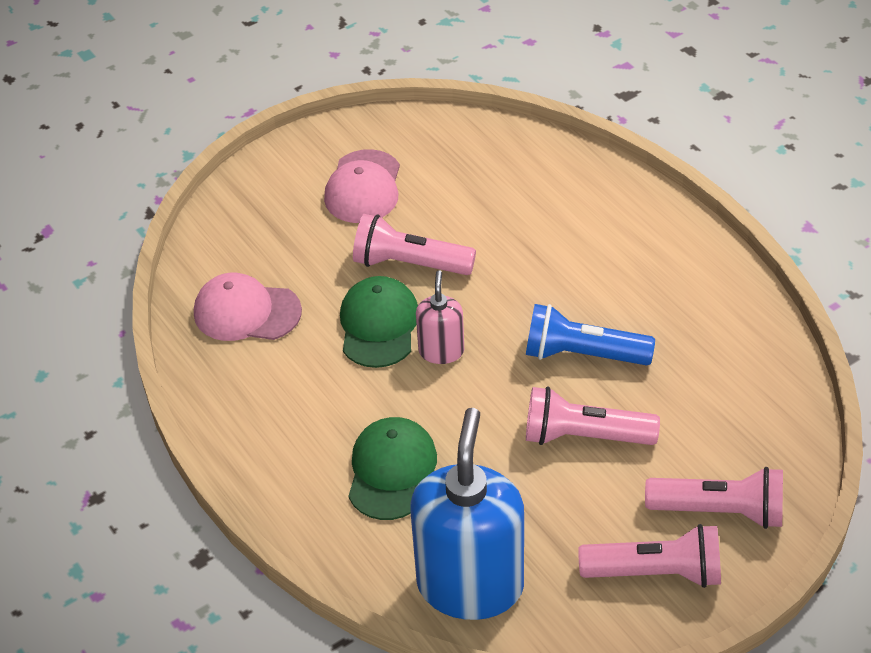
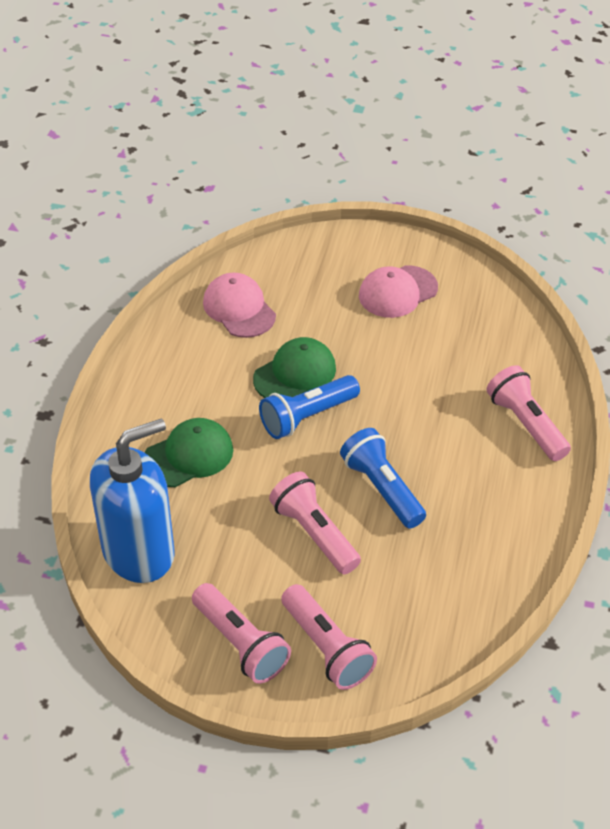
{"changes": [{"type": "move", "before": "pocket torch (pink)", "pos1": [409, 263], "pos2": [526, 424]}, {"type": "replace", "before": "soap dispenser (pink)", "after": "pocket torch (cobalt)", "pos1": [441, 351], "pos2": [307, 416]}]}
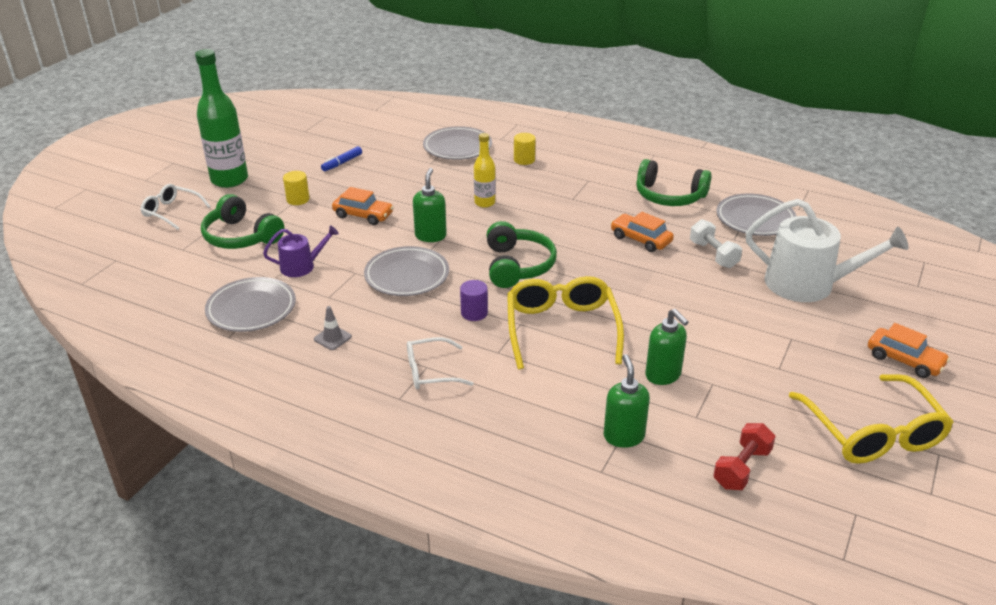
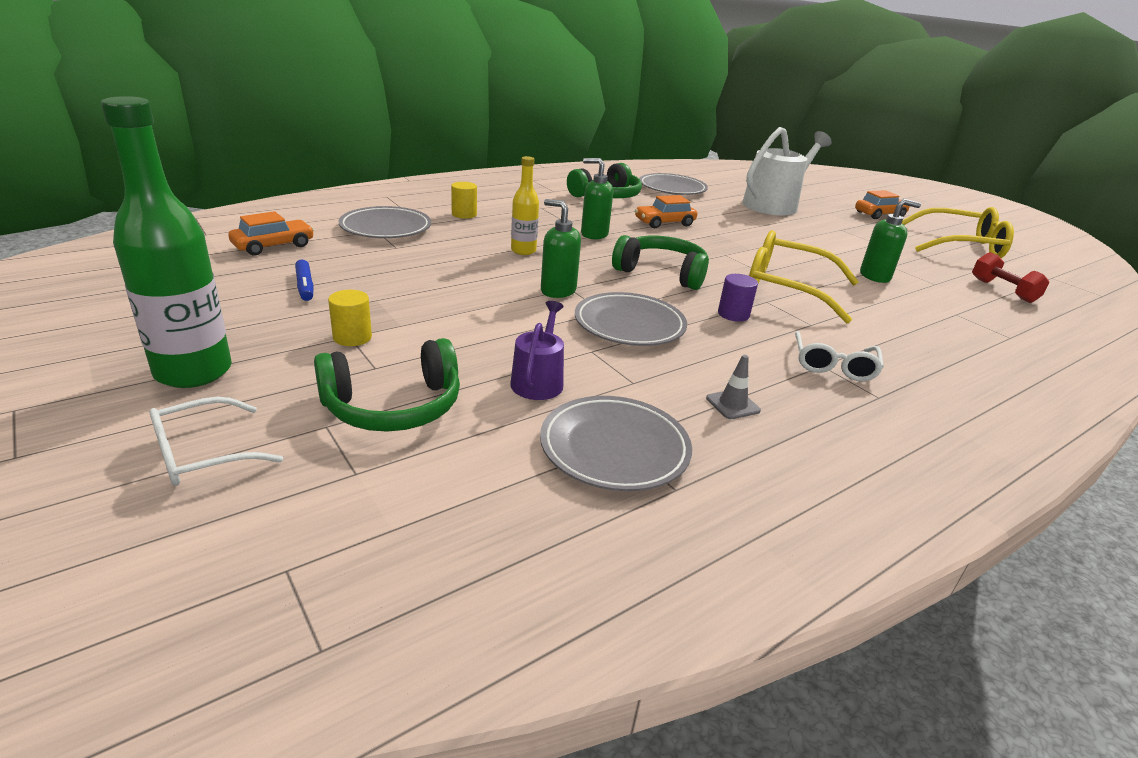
{"changes": [{"type": "delete", "before": "free weight (white)", "pos1": [713, 254]}, {"type": "move", "before": "automobile (bright orange)", "pos1": [363, 215], "pos2": [273, 246]}, {"type": "move", "before": "soap dispenser (green)", "pos1": [623, 436], "pos2": [594, 234]}]}
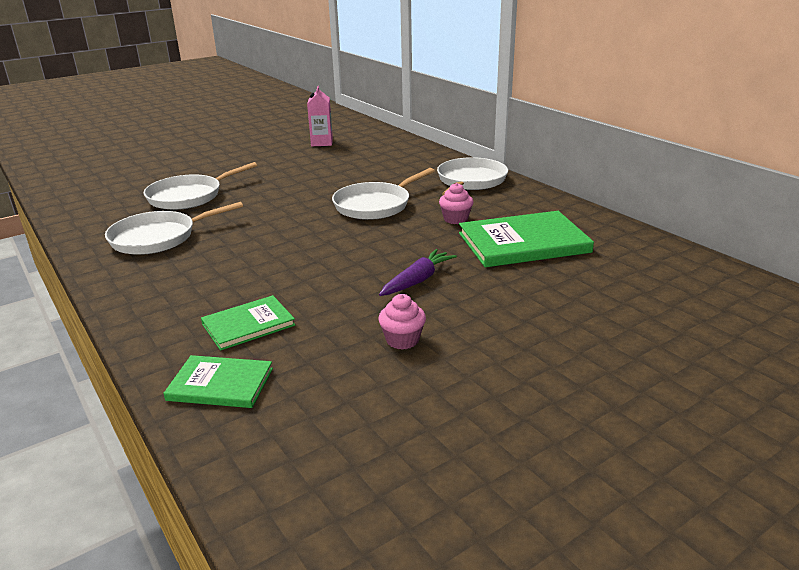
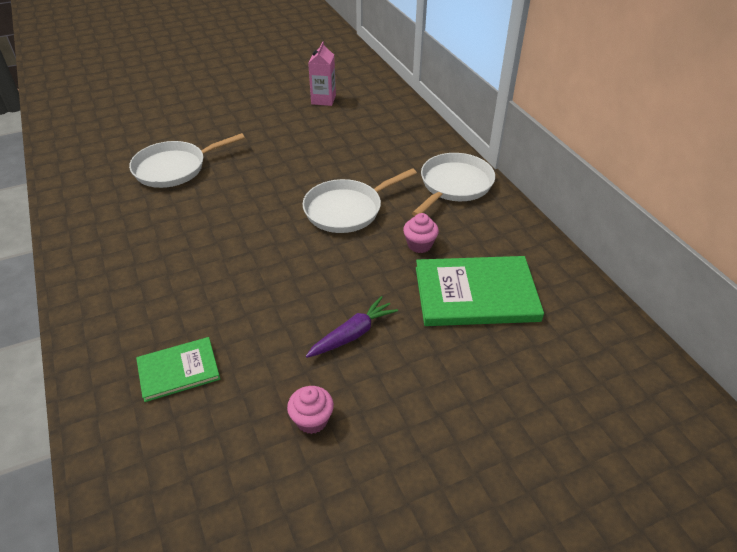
{"changes": [{"type": "delete", "before": "skillet (white)", "pos1": [158, 238]}, {"type": "delete", "before": "book (green)", "pos1": [220, 384]}]}
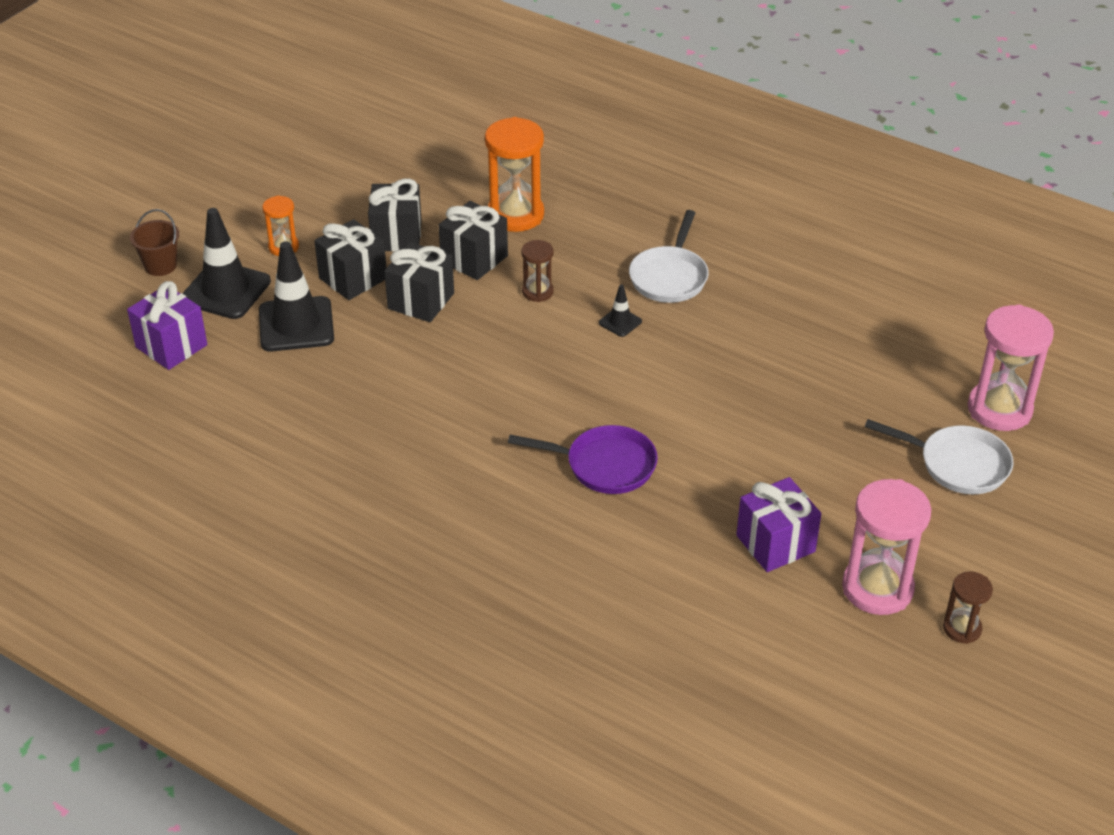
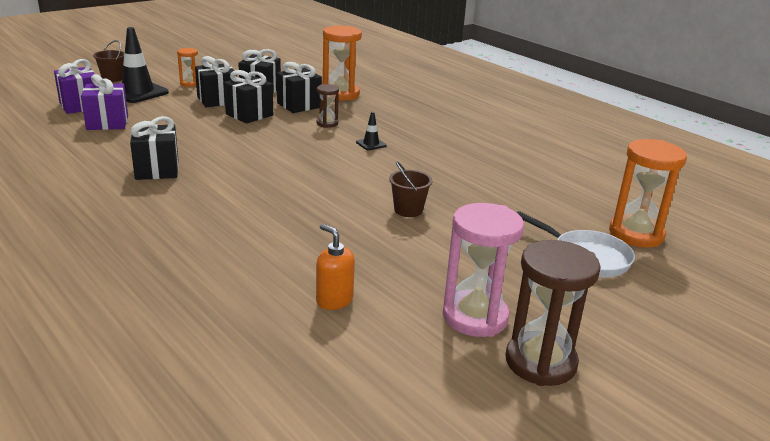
{"changes": [{"type": "delete", "before": "safety cone (jet-black)", "pos1": [296, 325]}, {"type": "delete", "before": "skillet (royal purple)", "pos1": [605, 465]}, {"type": "delete", "before": "skillet (white)", "pos1": [669, 277]}, {"type": "insert", "after": "wrapped gift (jet-black)", "pos2": [157, 170]}, {"type": "insert", "after": "soap dispenser (bright orange)", "pos2": [334, 300]}, {"type": "insert", "after": "sand bucket (brown)", "pos2": [408, 210]}, {"type": "move", "before": "wrapped gift (royal purple)", "pos1": [775, 543], "pos2": [107, 123]}, {"type": "recolor", "before": "sand timer (pink)", "after": "sand timer (bright orange)", "pos1": [999, 409], "pos2": [636, 234]}, {"type": "resize", "before": "sand timer (brown)", "pos1": [962, 628], "pos2": [540, 362], "scale": 1.89}]}
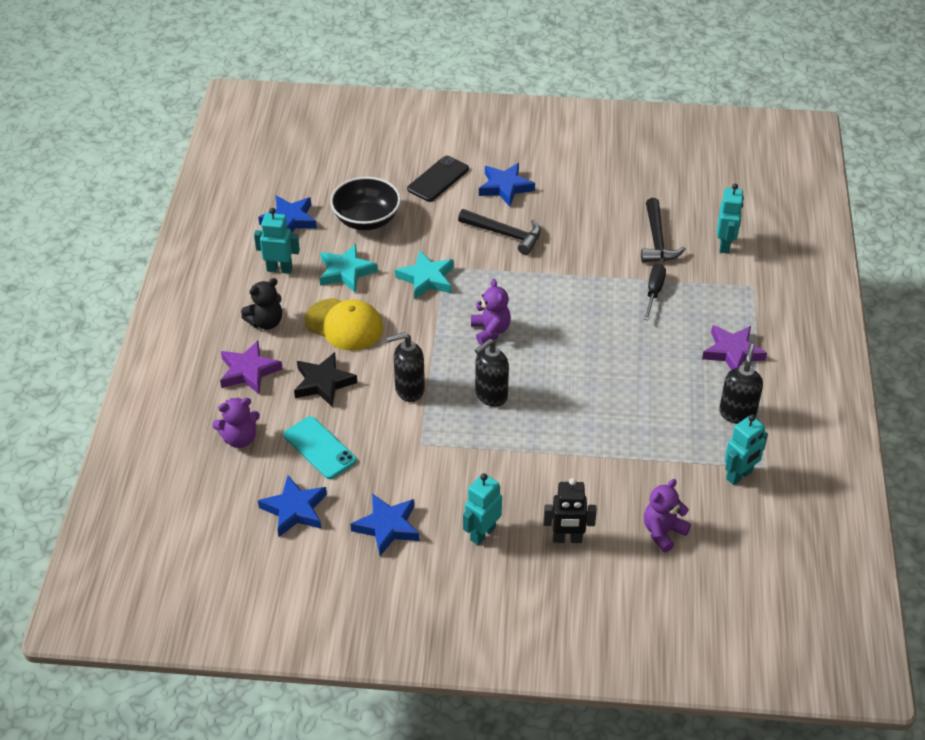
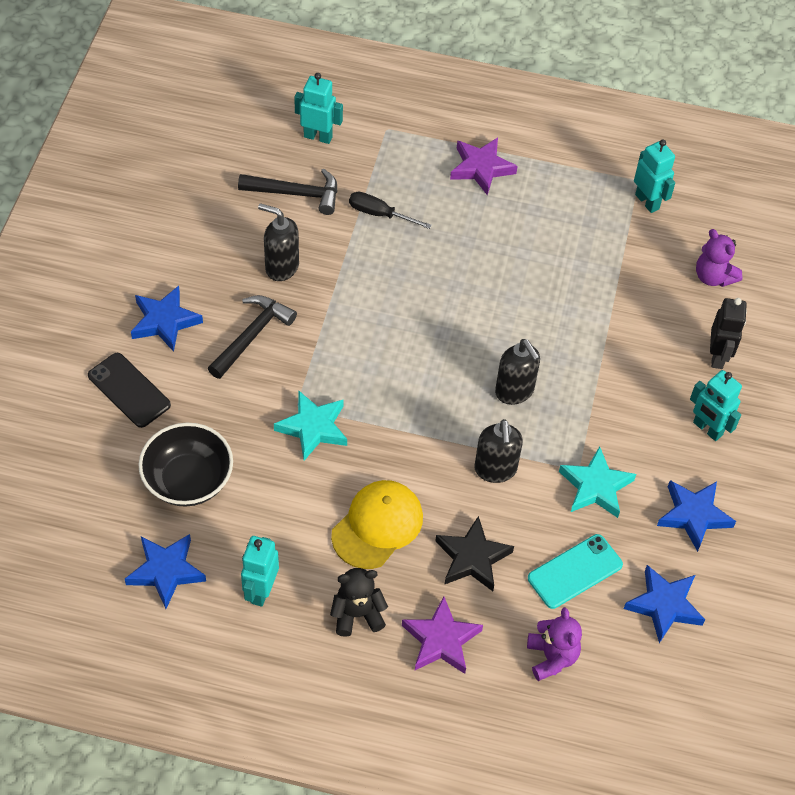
{"changes": [{"type": "delete", "before": "stuffed bear (royal purple)", "pos1": [490, 331]}, {"type": "move", "before": "star (turquoise)", "pos1": [346, 272], "pos2": [595, 486]}, {"type": "move", "before": "soap dispenser (jet-black)", "pos1": [737, 413], "pos2": [281, 267]}, {"type": "rotate", "before": "stuffed bear (jet-black)", "pos1": [266, 322], "pos2": [357, 614], "turn": -75}]}
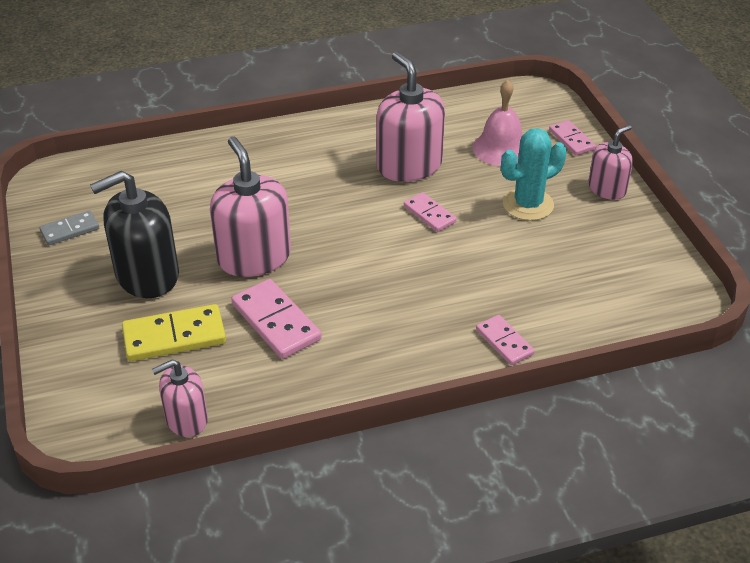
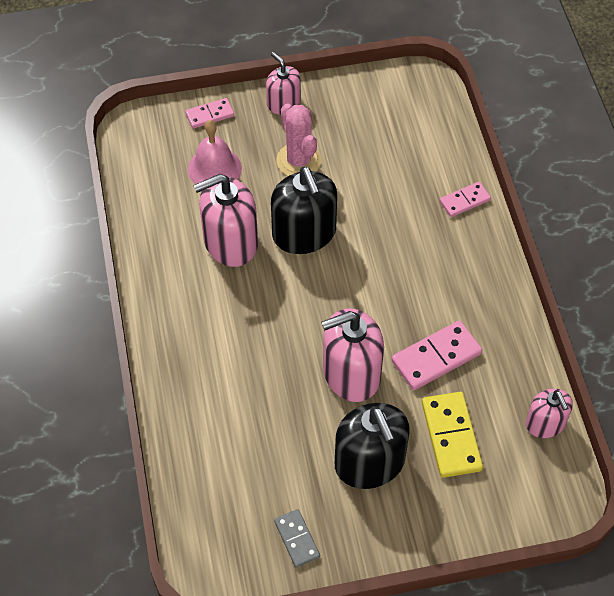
{"changes": [{"type": "replace", "before": "domino tile (pink)", "after": "soap dispenser (jet-black)", "pos1": [429, 214], "pos2": [304, 233]}, {"type": "recolor", "before": "cactus (turquoise)", "after": "cactus (pink)", "pos1": [528, 204], "pos2": [298, 161]}]}
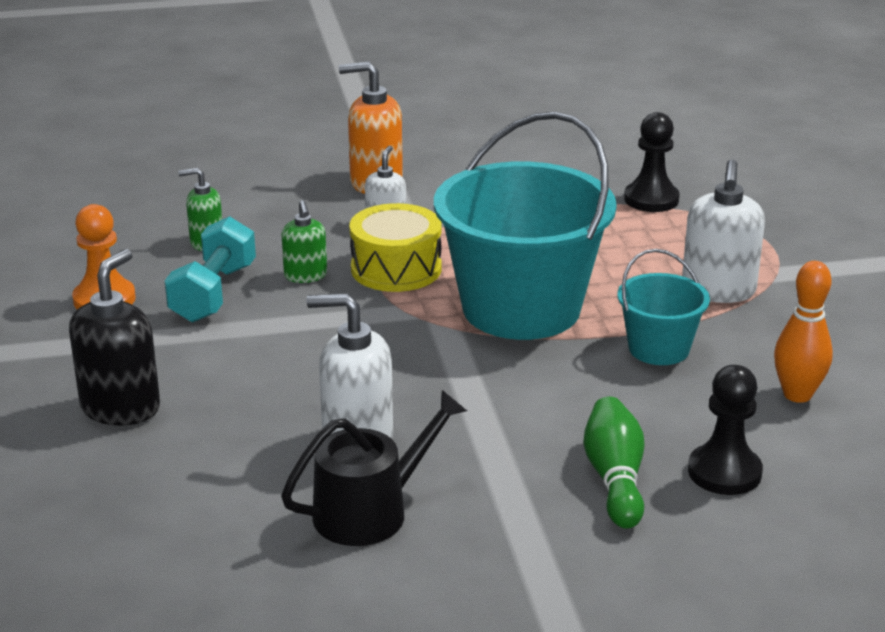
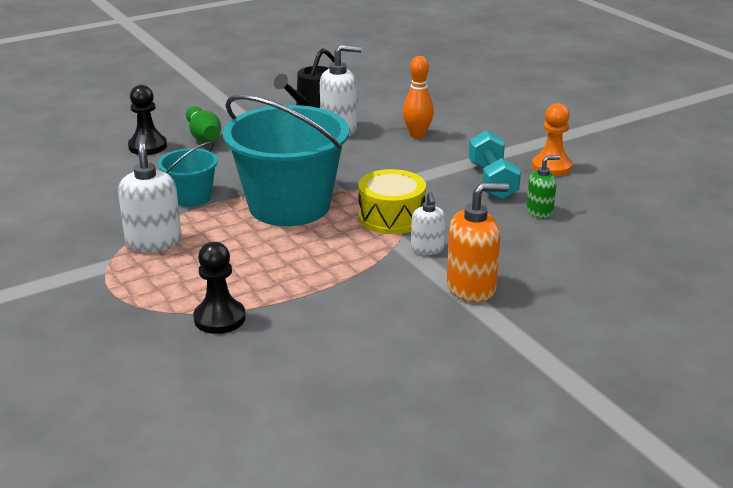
{"changes": [{"type": "delete", "before": "soap dispenser (jet-black)", "pos1": [121, 408]}, {"type": "delete", "before": "soap dispenser (green)", "pos1": [305, 276]}, {"type": "move", "before": "bowling pin (bright orange)", "pos1": [797, 395], "pos2": [417, 135]}]}
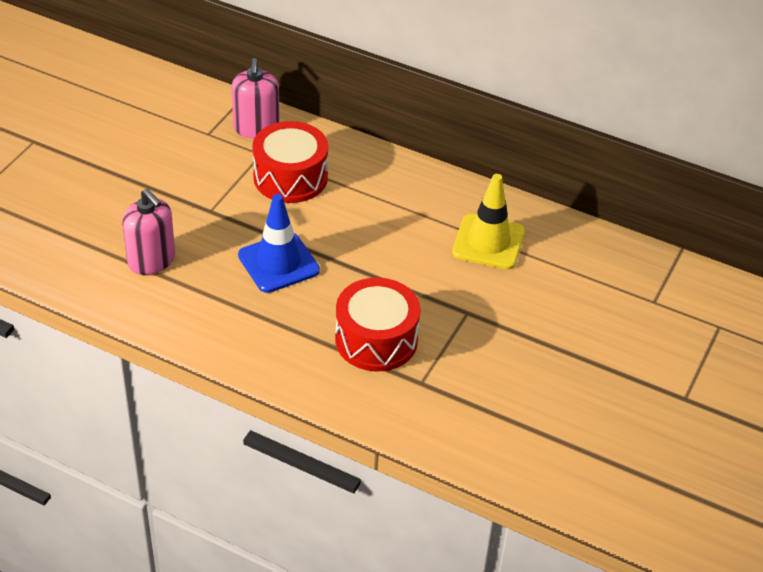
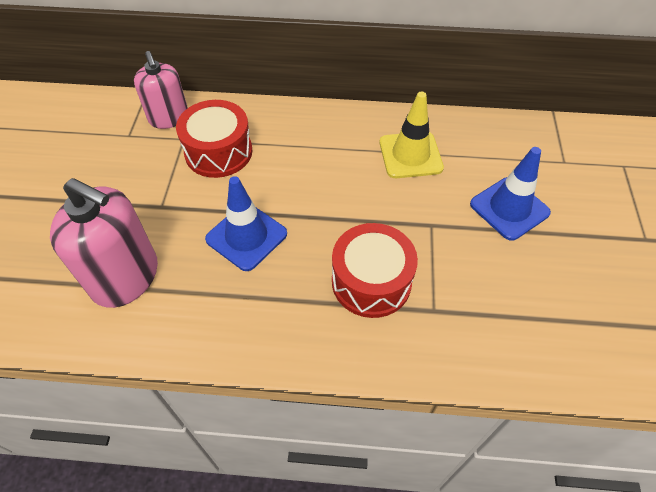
{"changes": [{"type": "insert", "after": "safety cone (cobalt)", "pos2": [509, 208]}, {"type": "resize", "before": "soap dispenser (pink)", "pos1": [151, 260], "pos2": [125, 277], "scale": 1.51}]}
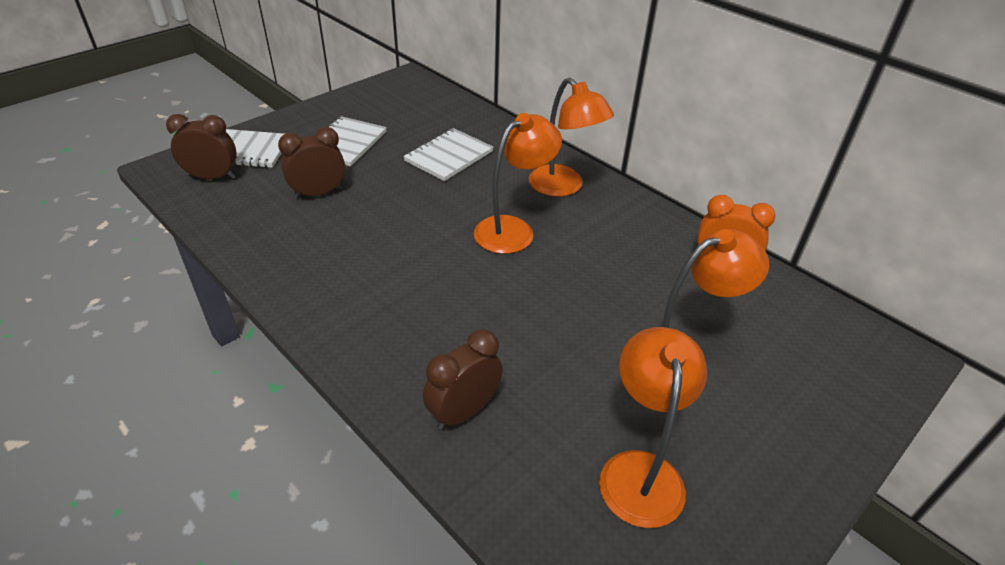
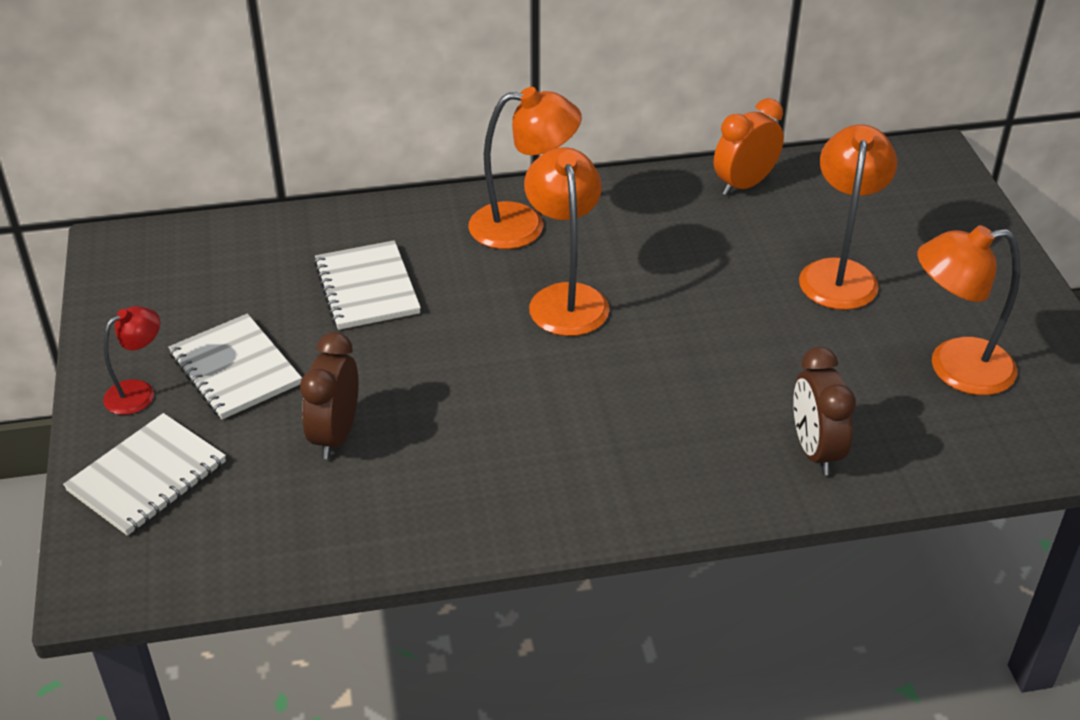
{"changes": [{"type": "delete", "before": "clock (brown)", "pos1": [212, 177]}, {"type": "insert", "after": "lamp (crimson)", "pos2": [139, 392]}, {"type": "rotate", "before": "lamp (bright orange)", "pos1": [640, 471], "pos2": [954, 368], "turn": -45}]}
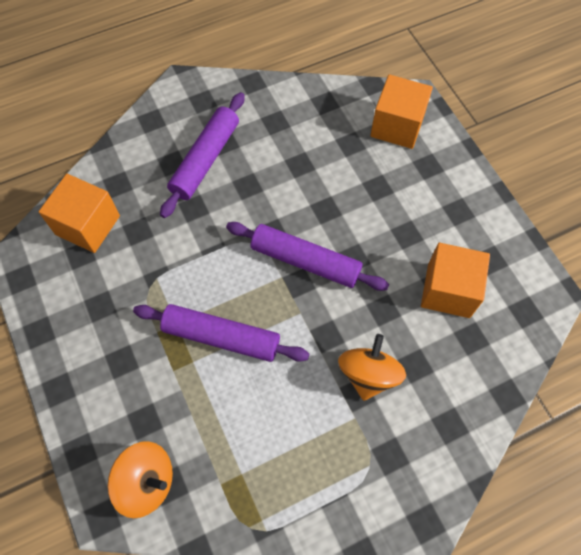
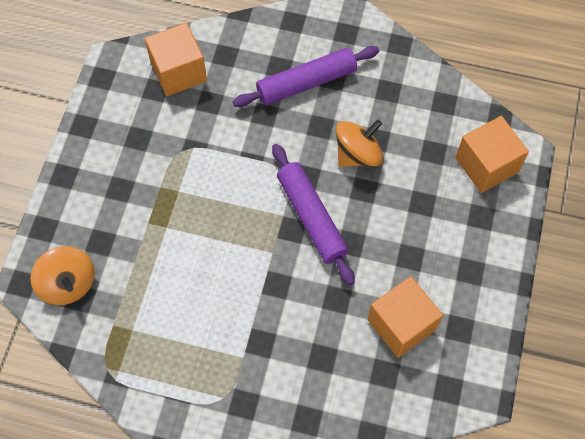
{"changes": [{"type": "delete", "before": "dough roller (royal purple)", "pos1": [221, 337]}, {"type": "move", "before": "whirligig (bright orange)", "pos1": [368, 374], "pos2": [358, 154]}]}
